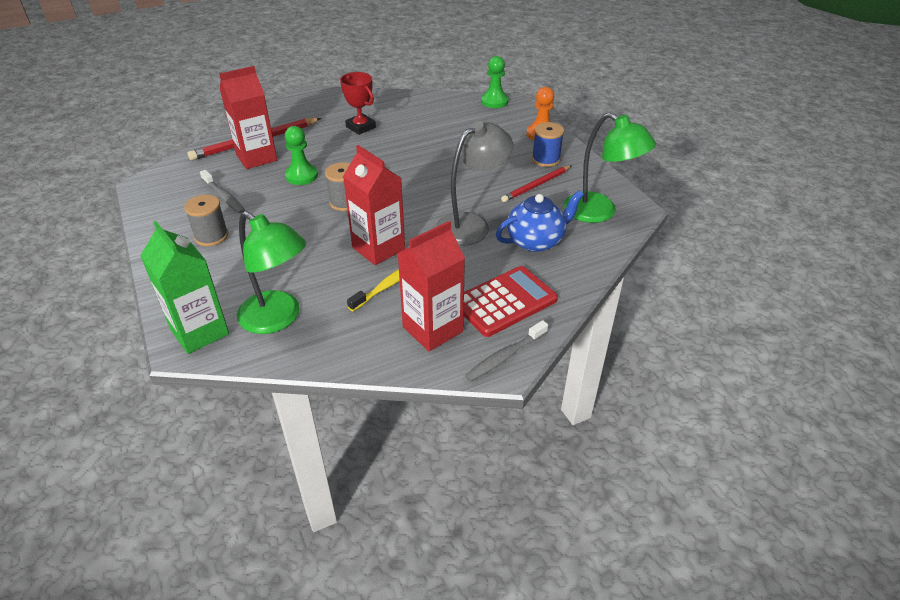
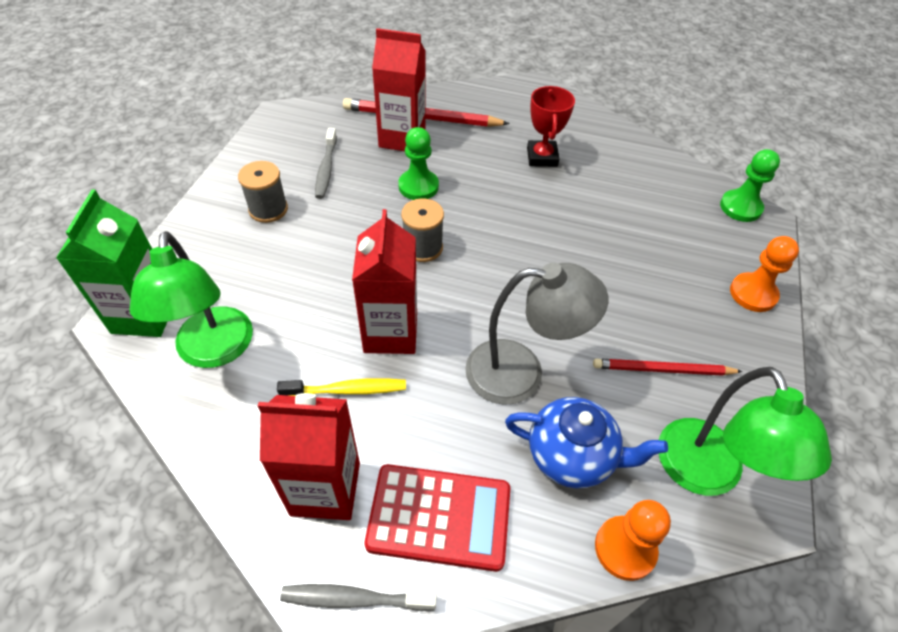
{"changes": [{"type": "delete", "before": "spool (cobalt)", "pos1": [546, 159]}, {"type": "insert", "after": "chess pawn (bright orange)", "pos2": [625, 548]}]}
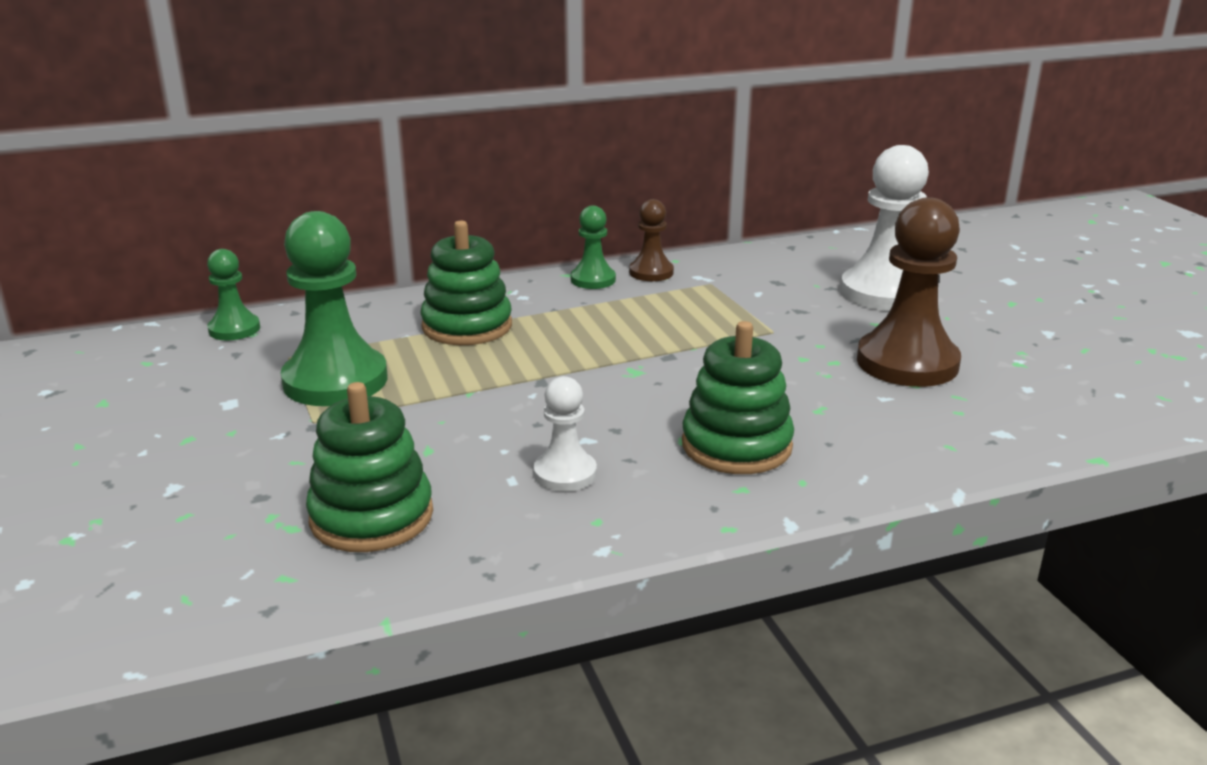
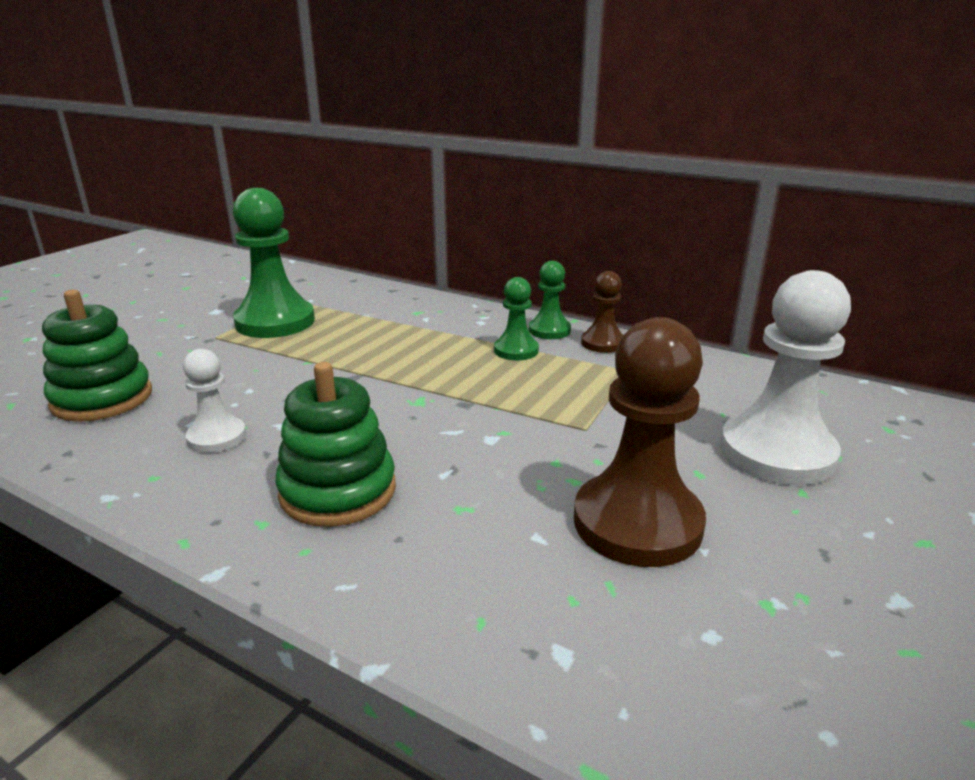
{"changes": [{"type": "delete", "before": "ring stacker (green)", "pos1": [467, 326]}, {"type": "move", "before": "chess pawn (green)", "pos1": [234, 329], "pos2": [516, 350]}]}
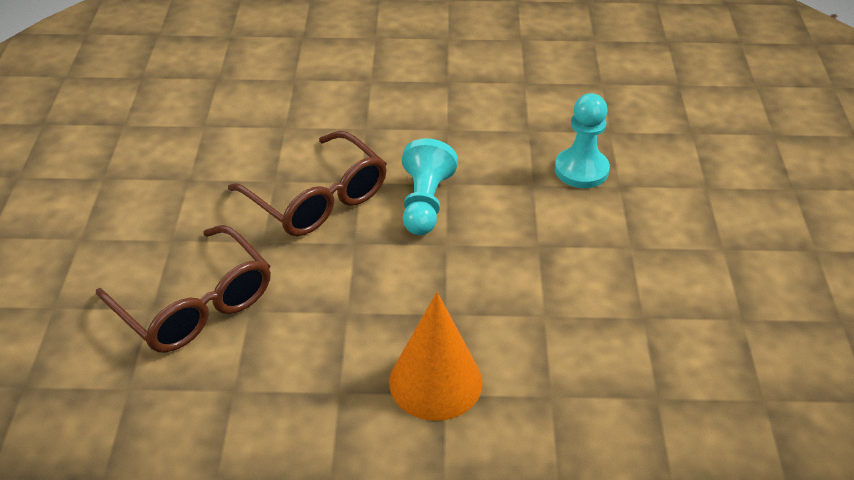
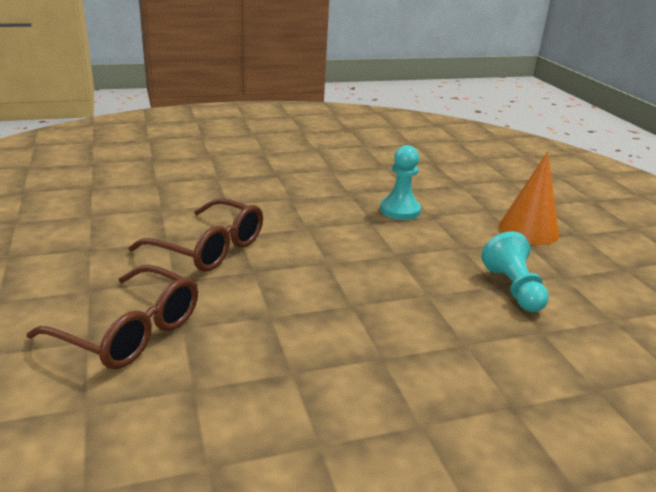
{"changes": [{"type": "move", "before": "cone shape (bright orange)", "pos1": [435, 381], "pos2": [528, 230]}, {"type": "move", "before": "chess pawn (turquoise)", "pos1": [425, 203], "pos2": [513, 289]}]}
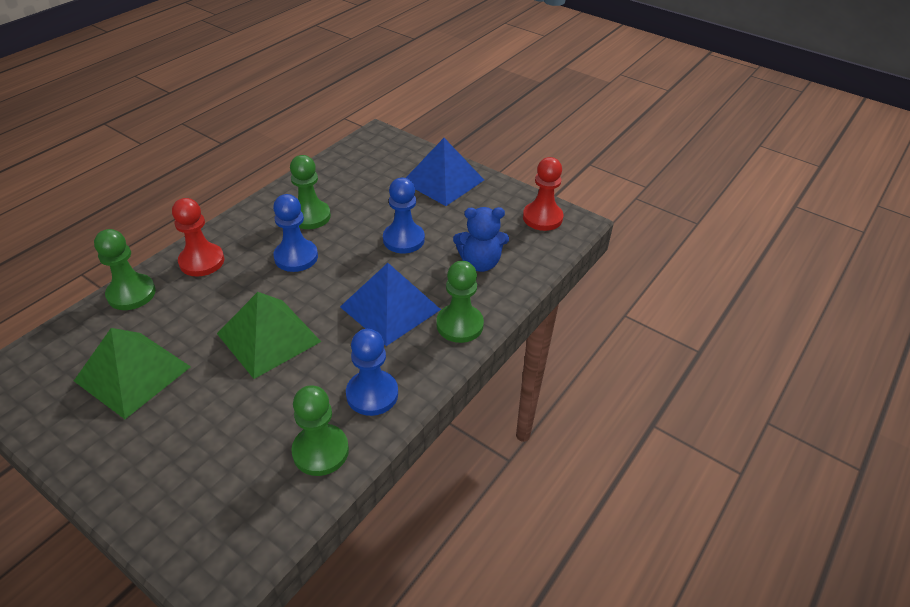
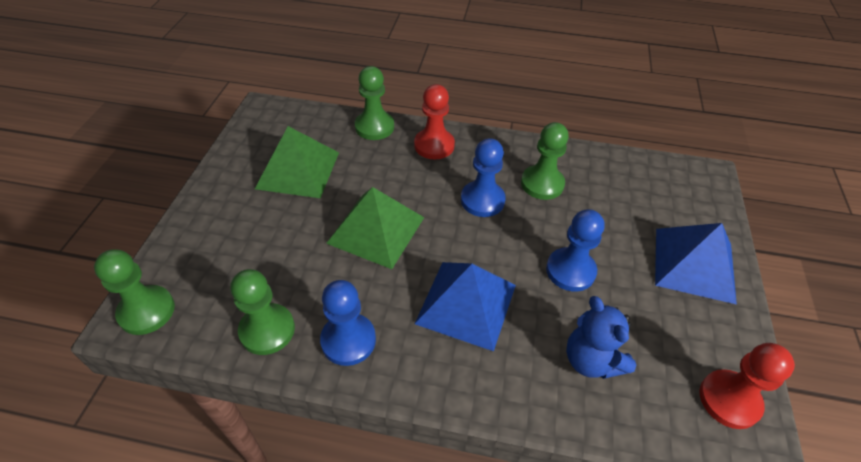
{"changes": [{"type": "move", "before": "chess pawn (green)", "pos1": [459, 325], "pos2": [147, 311]}]}
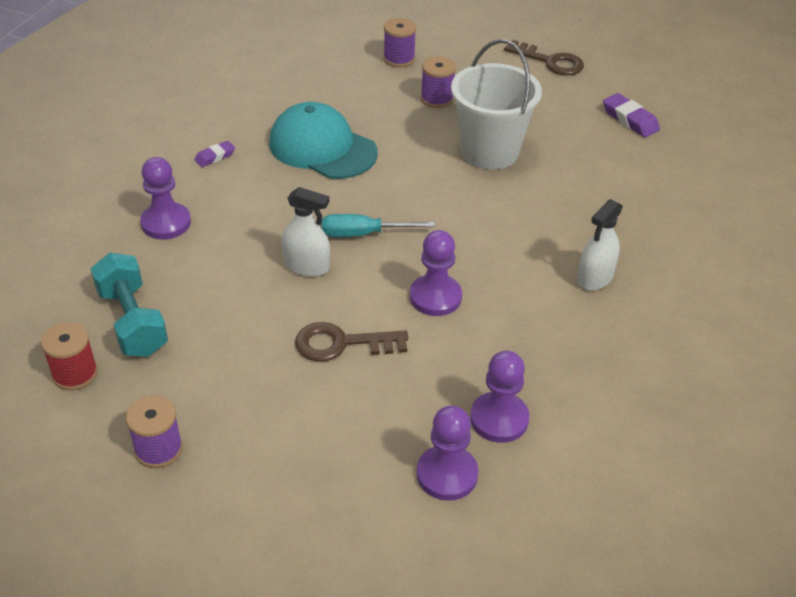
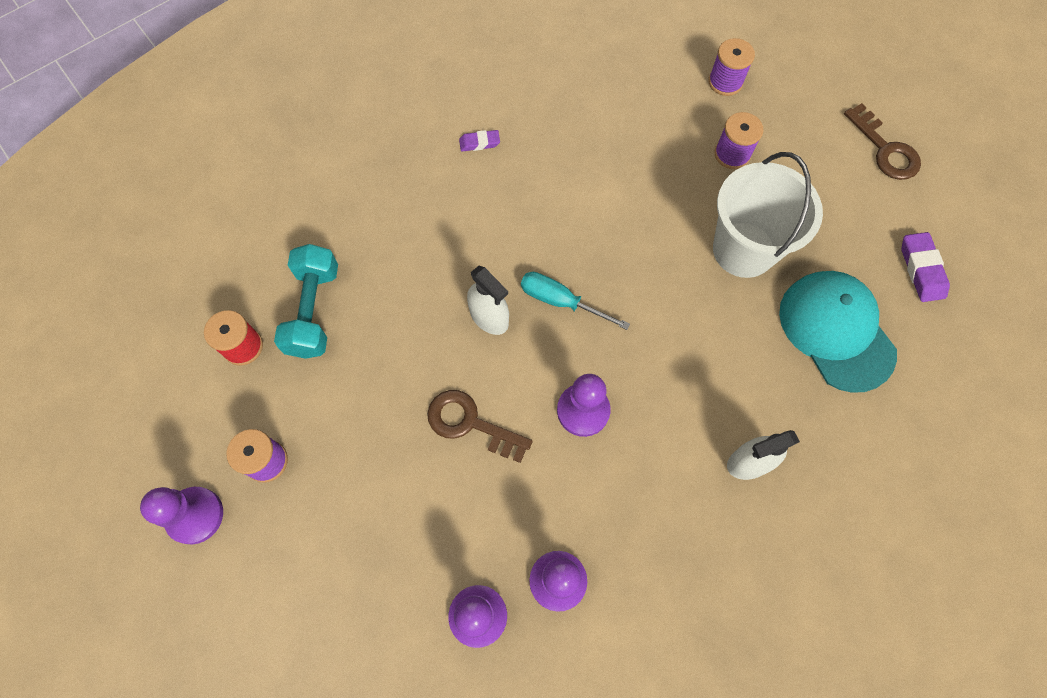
{"changes": [{"type": "move", "before": "chess pawn (royal purple)", "pos1": [166, 223], "pos2": [195, 515]}, {"type": "move", "before": "baseball cap (turquoise)", "pos1": [322, 148], "pos2": [836, 331]}]}
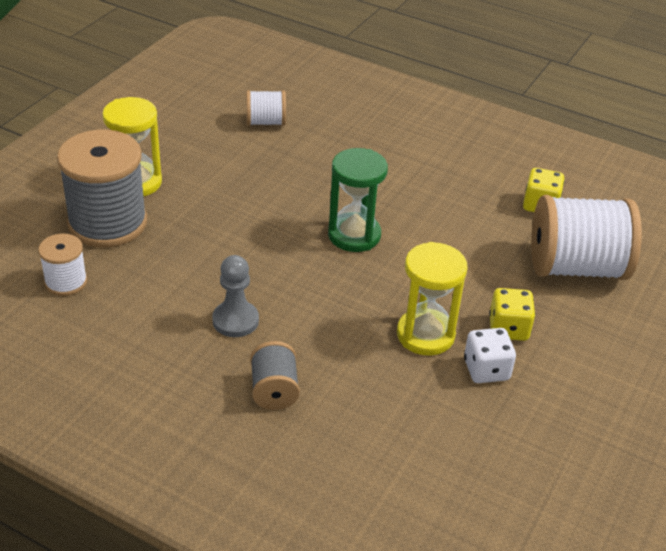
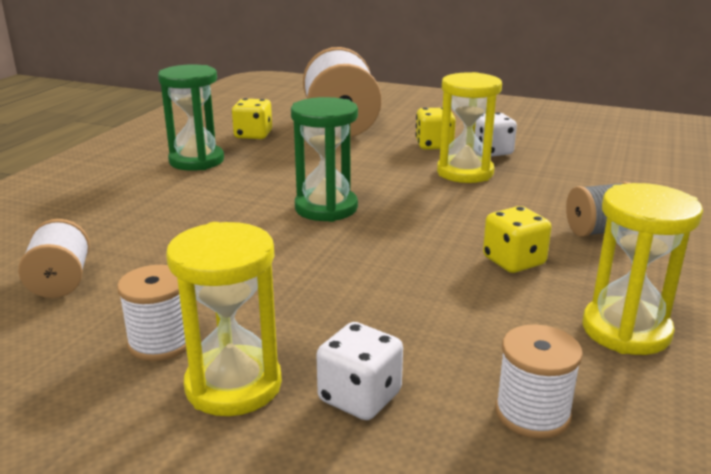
{"changes": [{"type": "insert", "after": "spool (white)", "pos2": [161, 342]}, {"type": "insert", "after": "sand timer (green)", "pos2": [196, 161]}, {"type": "insert", "after": "sand timer (yellow)", "pos2": [626, 330]}, {"type": "replace", "before": "spool (gray)", "after": "die (white)", "pos1": [107, 223], "pos2": [359, 397]}, {"type": "replace", "before": "chess pawn (gray)", "after": "die (yellow)", "pos1": [235, 320], "pos2": [513, 261]}]}
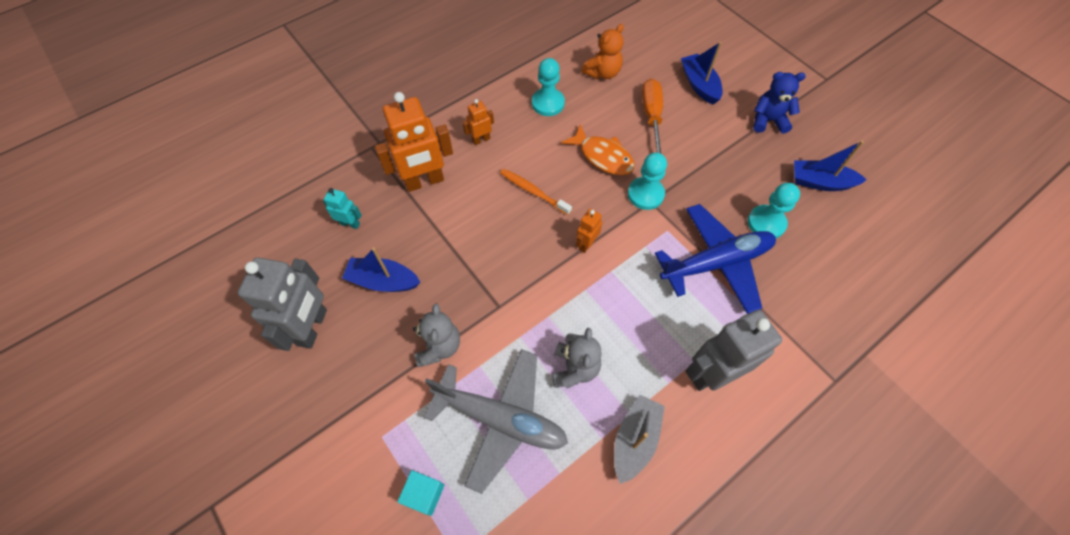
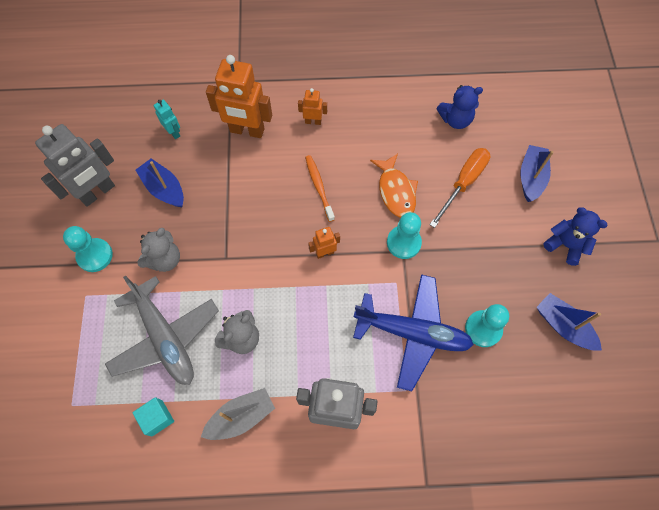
{"changes": [{"type": "move", "before": "block (turquoise)", "pos1": [424, 494], "pos2": [157, 418]}, {"type": "move", "before": "chess pawn (turquoise)", "pos1": [548, 103], "pos2": [95, 256]}, {"type": "recolor", "before": "stuffed bear (bright orange)", "after": "stuffed bear (cobalt)", "pos1": [602, 73], "pos2": [455, 120]}]}
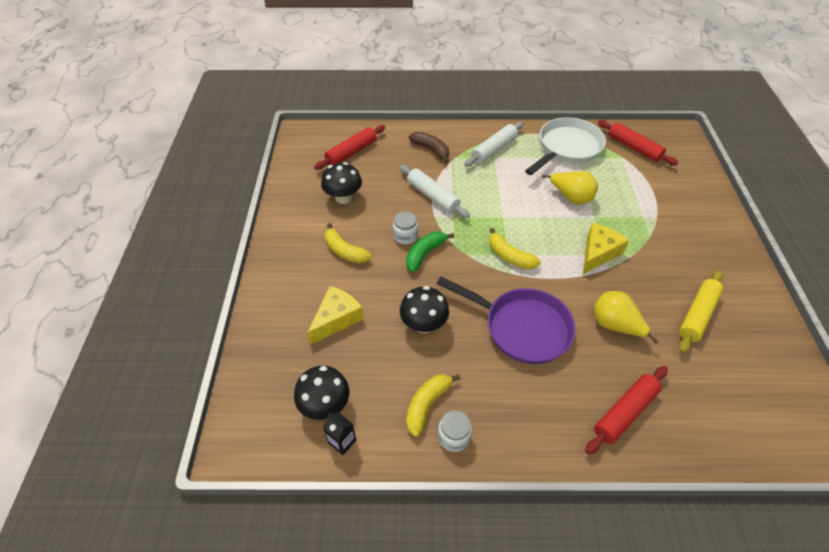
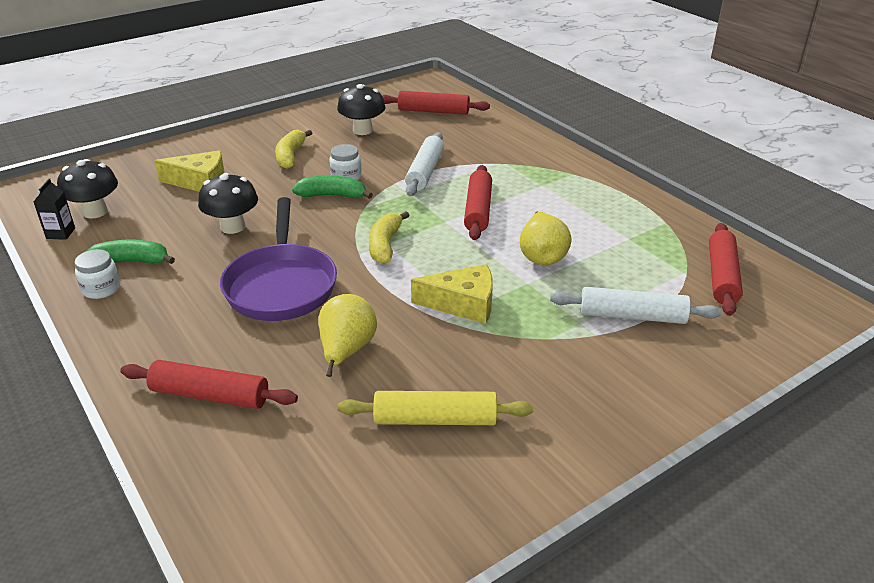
{"changes": [{"type": "delete", "before": "toy banana (brown)", "pos1": [431, 150]}, {"type": "delete", "before": "skillet (white)", "pos1": [567, 148]}, {"type": "insert", "after": "dough roller (crimson)", "pos2": [478, 210]}, {"type": "move", "before": "dough roller (white)", "pos1": [494, 149], "pos2": [632, 316]}, {"type": "recolor", "before": "toy banana (yellow)", "after": "toy banana (green)", "pos1": [427, 404], "pos2": [131, 262]}]}
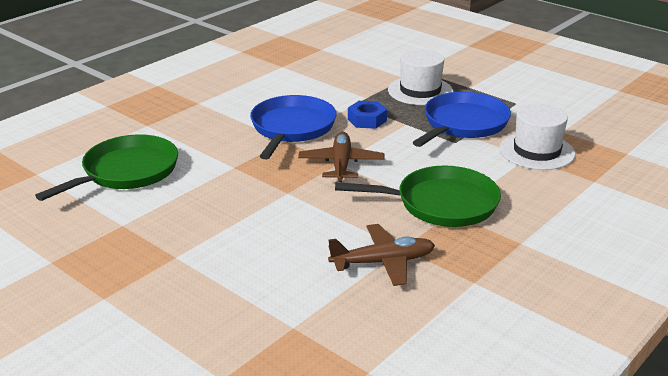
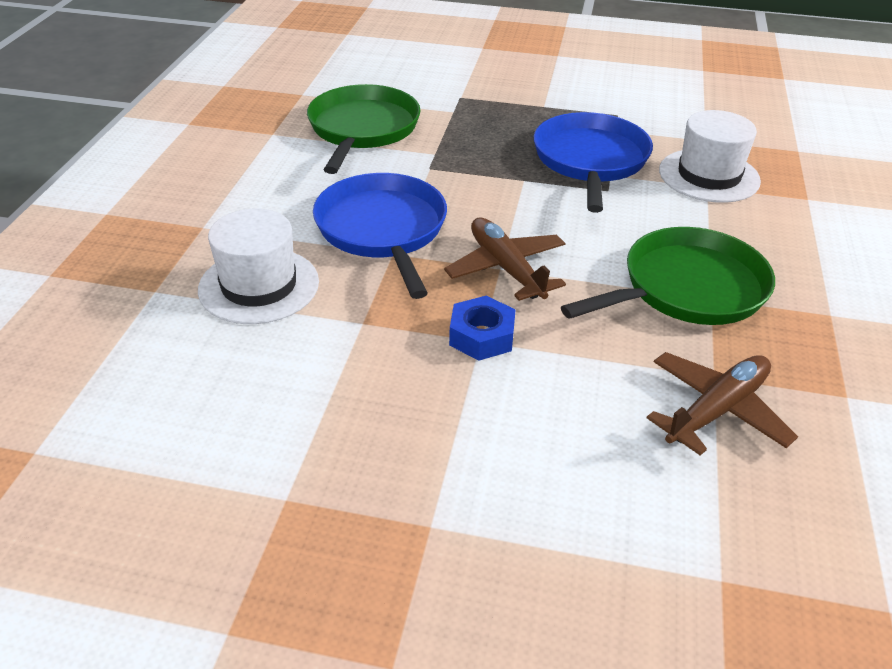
{"changes": [{"type": "move", "before": "skillet (green)", "pos1": [127, 171], "pos2": [362, 129]}, {"type": "move", "before": "hex nut (cobalt)", "pos1": [367, 120], "pos2": [482, 336]}, {"type": "move", "before": "top hat (white)", "pos1": [420, 91], "pos2": [259, 285]}]}
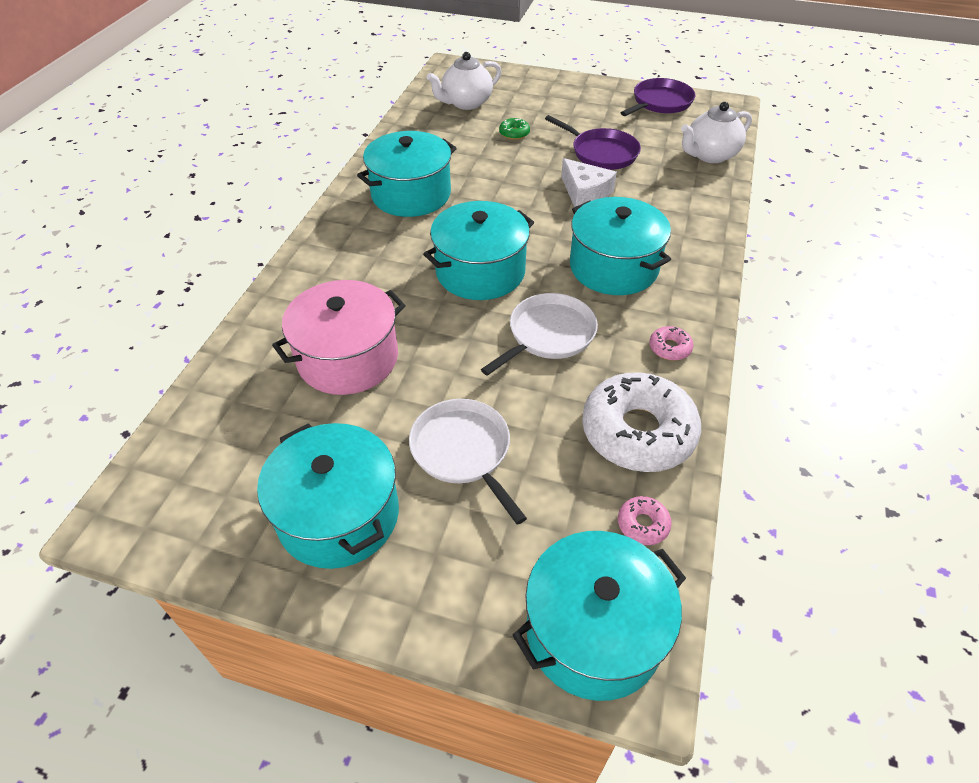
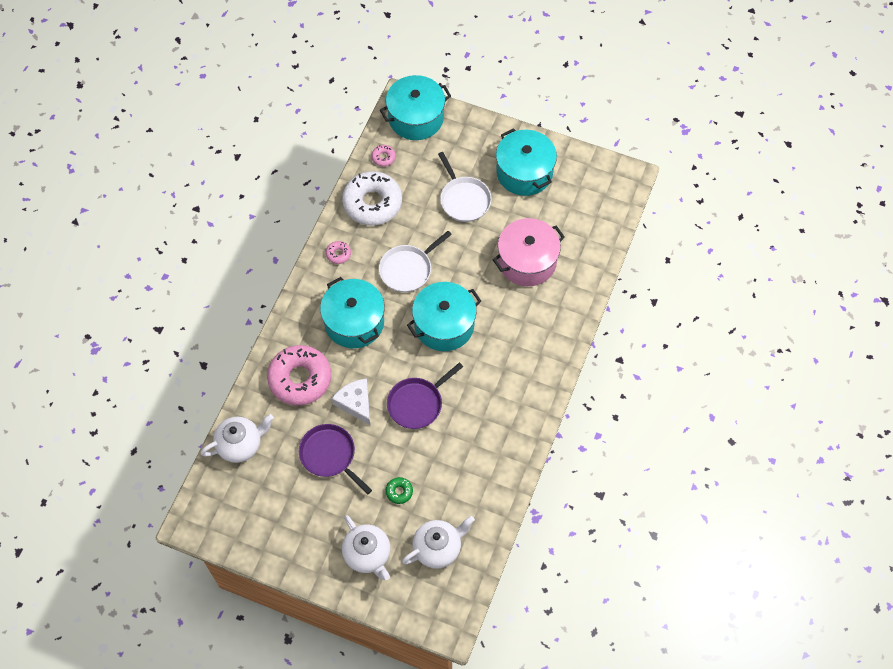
{"changes": [{"type": "delete", "before": "stockpot (turquoise)", "pos1": [411, 194]}, {"type": "insert", "after": "doughnut (pink)", "pos2": [300, 379]}, {"type": "insert", "after": "china teapot (white)", "pos2": [367, 554]}, {"type": "move", "before": "skillet (royal purple)", "pos1": [660, 102], "pos2": [417, 403]}]}
